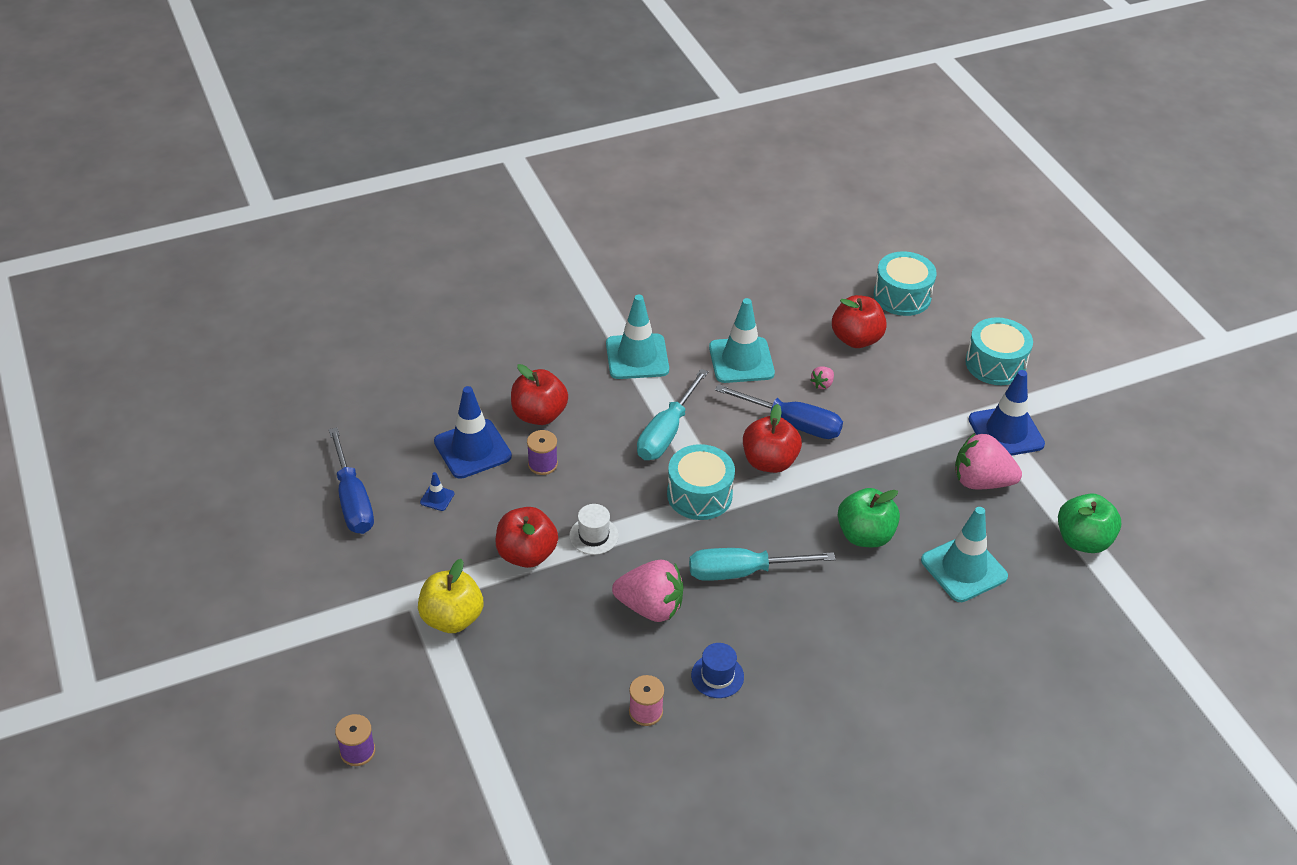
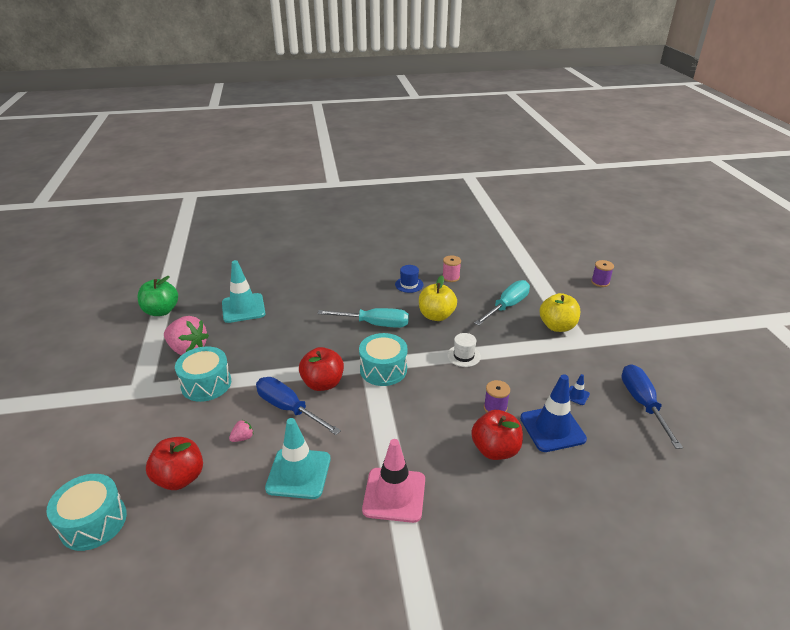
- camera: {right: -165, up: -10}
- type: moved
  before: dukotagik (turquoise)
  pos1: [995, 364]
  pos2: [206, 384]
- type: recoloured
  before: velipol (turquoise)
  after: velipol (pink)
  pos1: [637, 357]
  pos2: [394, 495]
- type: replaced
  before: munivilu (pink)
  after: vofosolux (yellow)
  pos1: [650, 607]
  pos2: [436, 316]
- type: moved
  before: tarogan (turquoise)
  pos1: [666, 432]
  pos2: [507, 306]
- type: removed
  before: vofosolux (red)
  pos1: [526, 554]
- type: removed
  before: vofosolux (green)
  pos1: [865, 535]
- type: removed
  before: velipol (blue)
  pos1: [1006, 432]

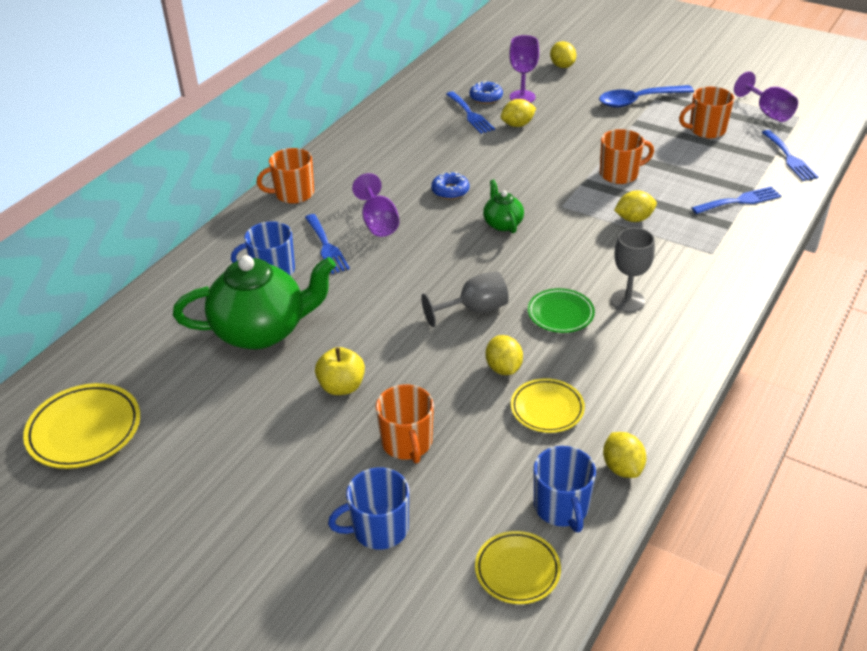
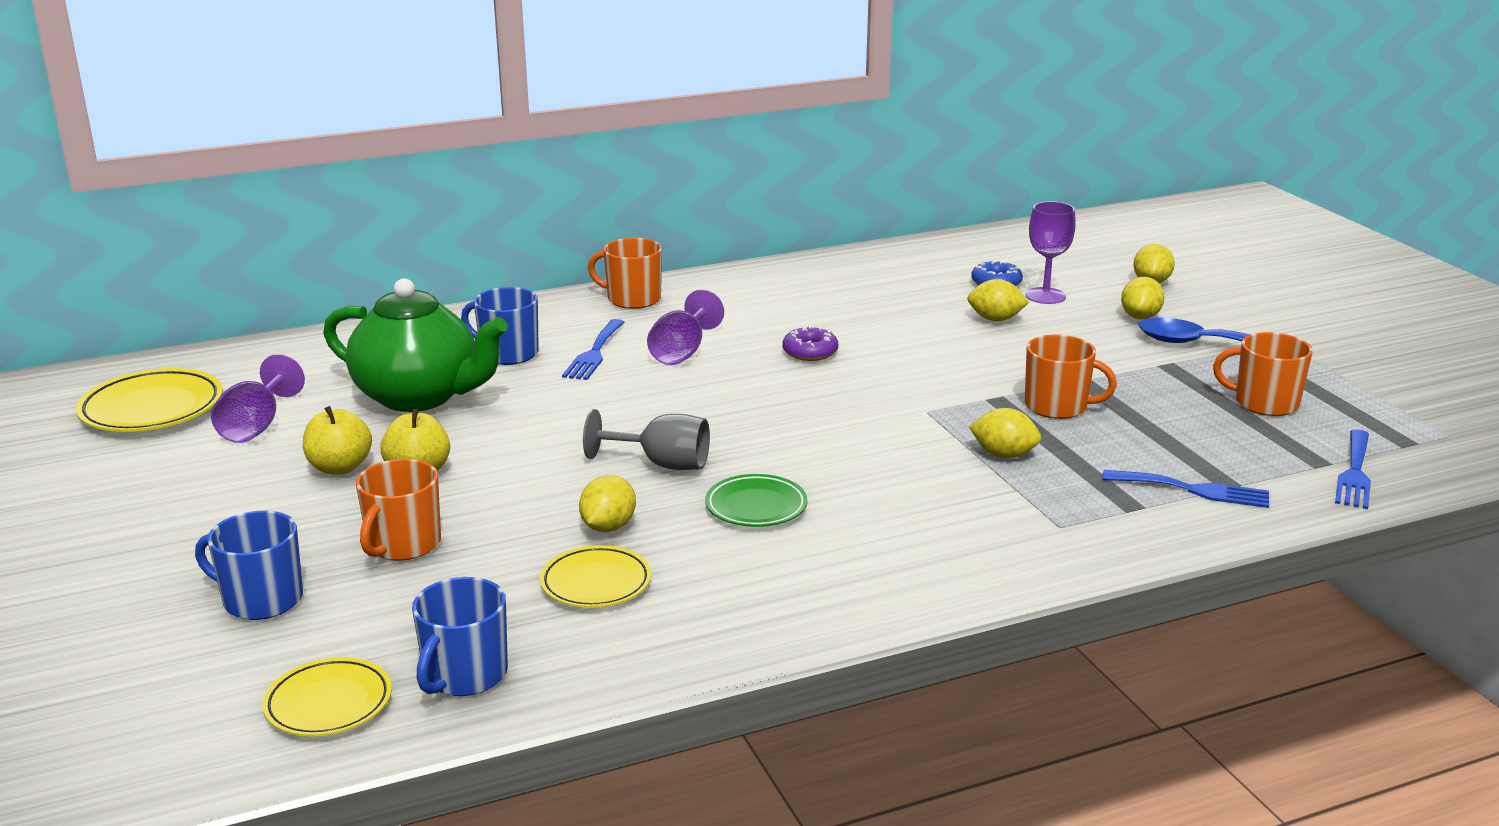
- camera: {right: 35, up: -15}
- type: moved
  before: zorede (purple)
  pos1: [768, 112]
  pos2: [256, 426]
- type: added
  after: vofosolux (yellow)
  pos2: [340, 467]
- type: recoloured
  before: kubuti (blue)
  after: kubuti (purple)
  pos1: [450, 191]
  pos2: [810, 352]
- type: moved
  before: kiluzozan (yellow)
  pos1: [622, 467]
  pos2: [1140, 317]
- type: removed
  before: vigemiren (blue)
  pos1: [470, 114]
- type: removed
  before: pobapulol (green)
  pos1: [502, 223]
- type: removed
  before: zorede (grey)
  pos1: [627, 301]

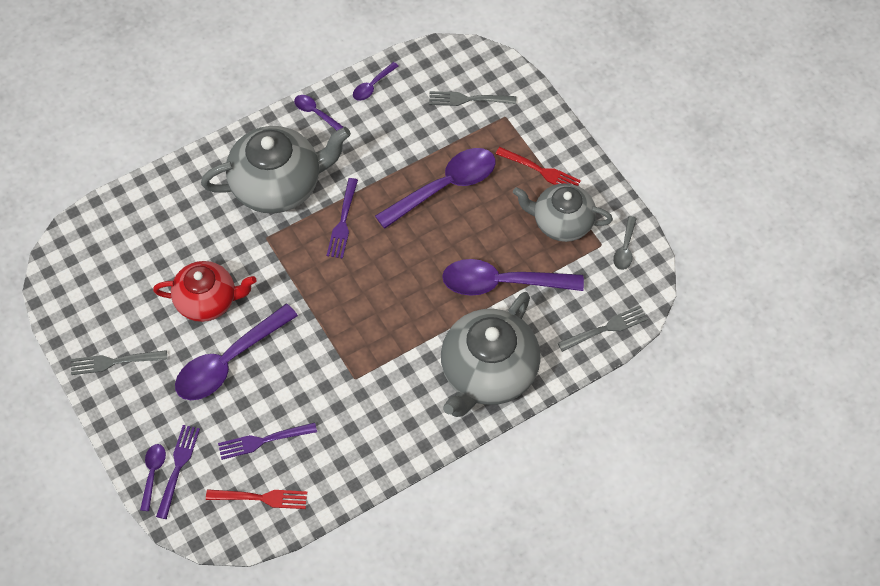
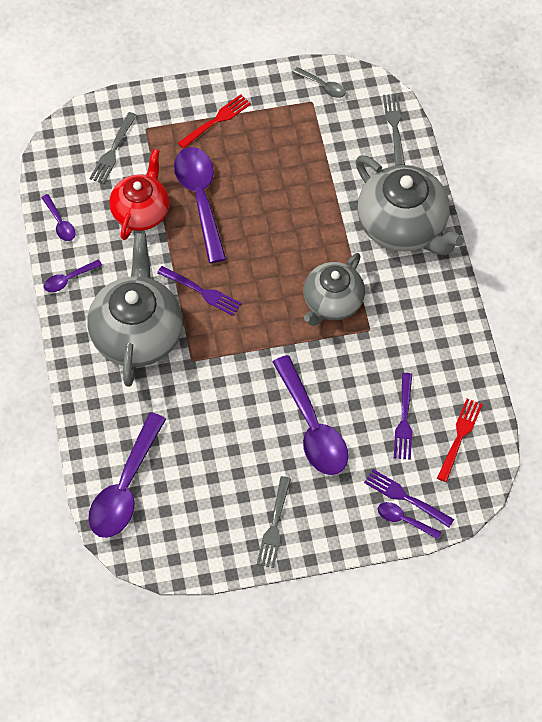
- camera: {right: -70, up: 0}
- type: moved
  before: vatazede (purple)
  pos1: [501, 283]
  pos2: [125, 487]
- type: moved
  before: pobapulol (red)
  pos1: [207, 301]
  pos2: [141, 212]
- type: moved
  before: pobapulol (grey)
  pos1: [561, 222]
  pos2: [332, 302]

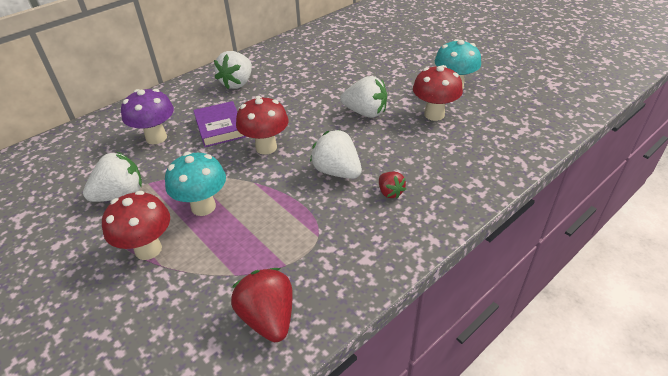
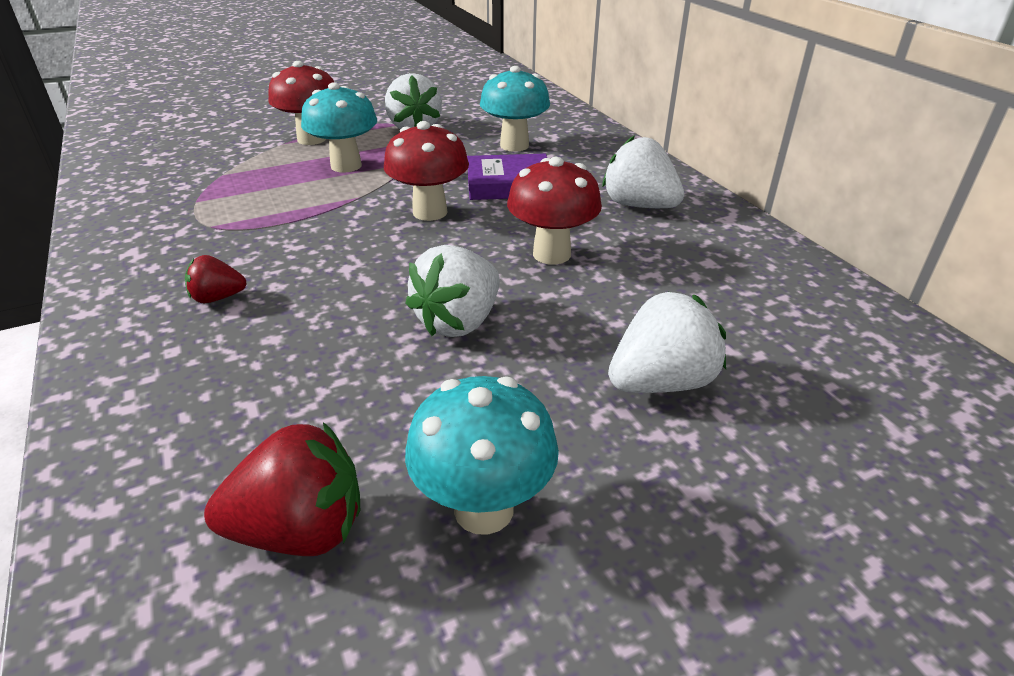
- camera: {right: 105, up: -5}
- type: moved
  before: munivilu (red)
  pos1: [268, 318]
  pos2: [301, 530]
- type: recoloured
  before: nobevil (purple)
  after: nobevil (turquoise)
  pos1: [156, 138]
  pos2: [514, 145]
- type: moved
  before: nobevil (red)
  pos1: [434, 114]
  pos2: [551, 254]
- type: moved
  before: munivilu (white)
  pos1: [337, 171]
  pos2: [661, 382]

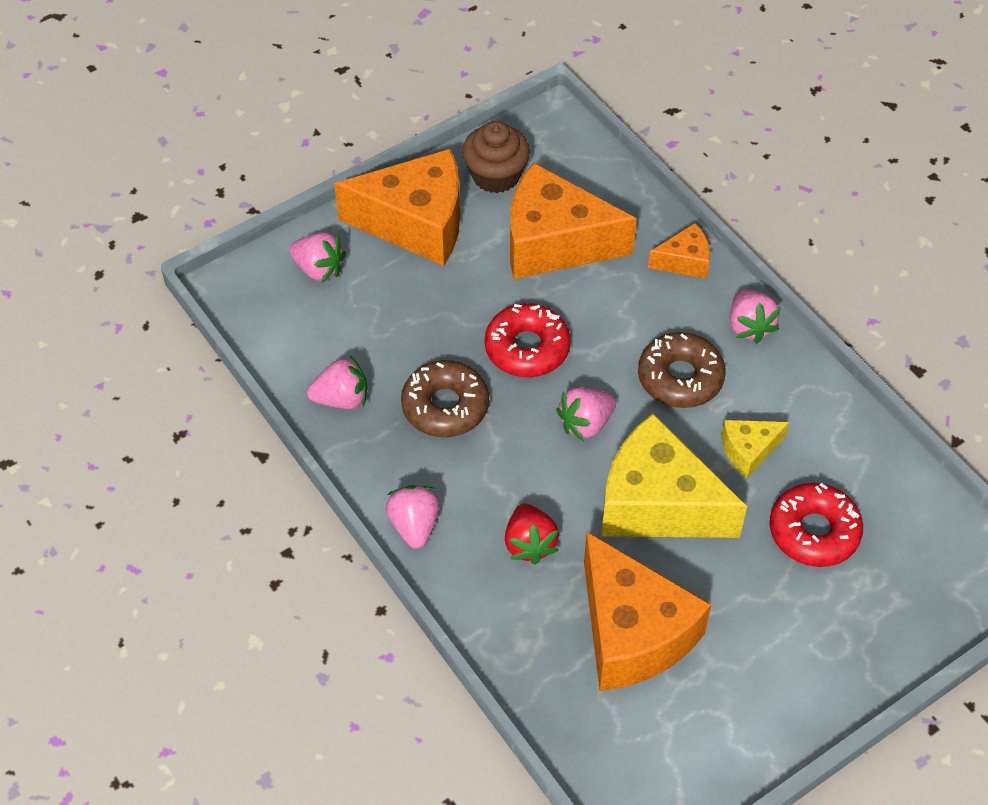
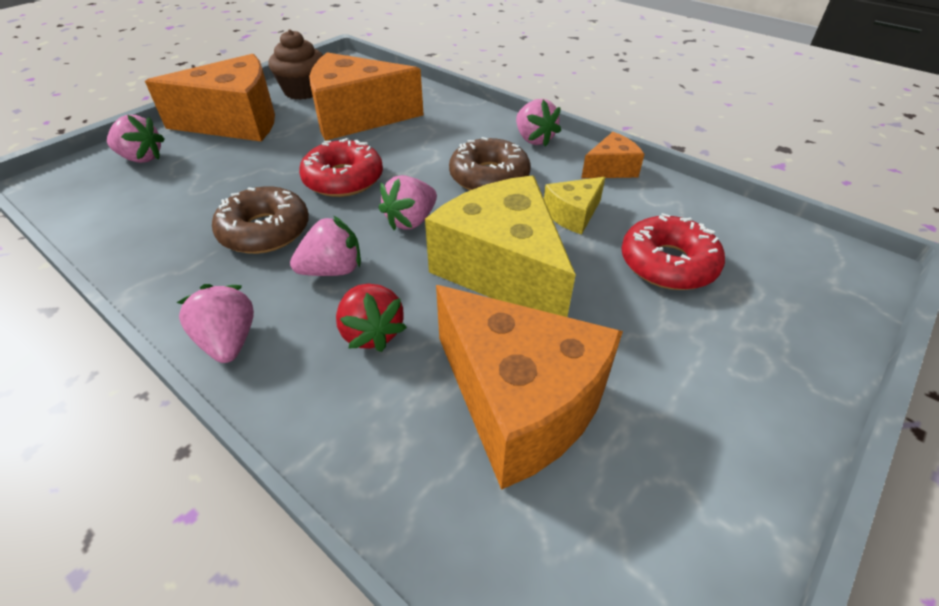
- camera: {right: -15, up: -10}
- type: moved
  before: munivilu (pink)
  pos1: [341, 399]
  pos2: [333, 270]
- type: turned
  before: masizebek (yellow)
  pos1: [657, 503]
  pos2: [503, 269]
  turn: 45
- type: moved
  before: masizebek (orange)
  pos1: [684, 261]
  pos2: [611, 169]

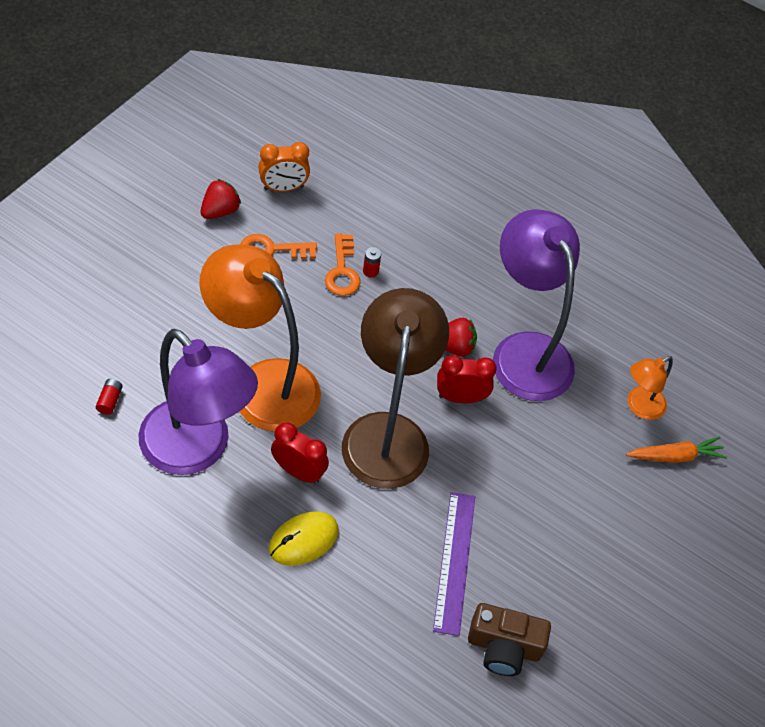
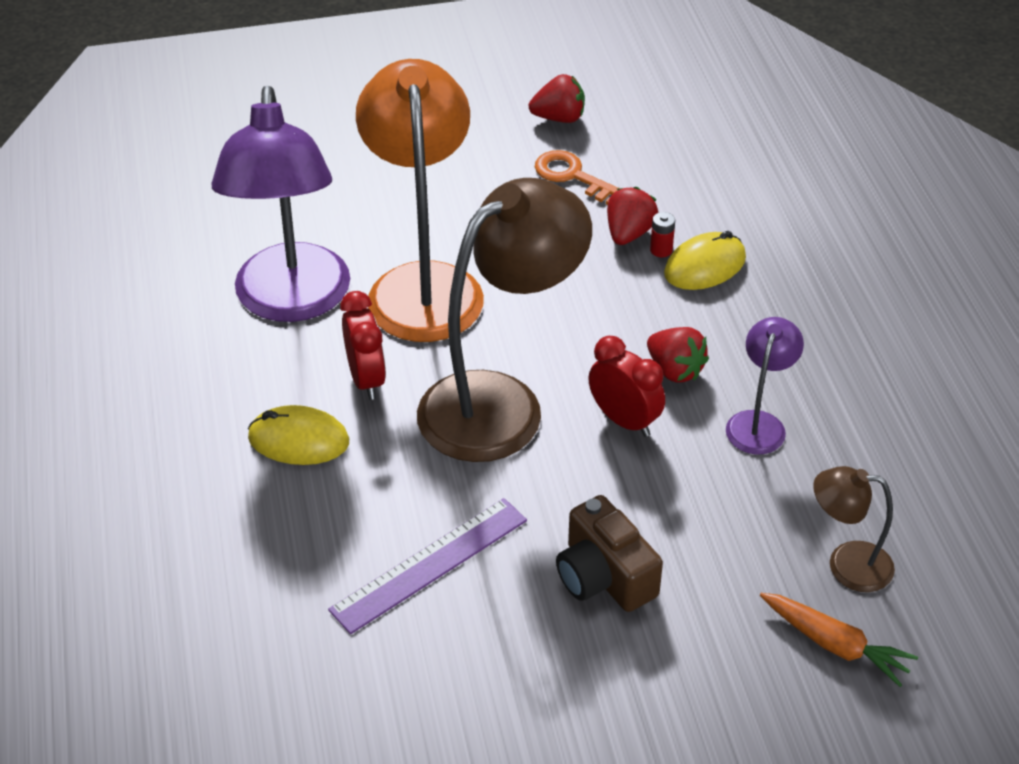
- camera: {right: 50, up: -10}
- type: moved
  before: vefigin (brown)
  pos1: [503, 647]
  pos2: [604, 576]
- type: replaced
  before: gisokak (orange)
  after: munivilu (red)
  pos1: [342, 271]
  pos2: [629, 233]
- type: added
  after: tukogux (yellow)
  pos2: [705, 266]
- type: resized
  before: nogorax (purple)
  pos1: [525, 351]
  pos2: [759, 423]
  scale: 0.48
- type: recoloured
  before: nogorax (orange)
  after: nogorax (brown)
  pos1: [639, 407]
  pos2: [846, 565]
- type: removed
  before: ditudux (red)
  pos1: [110, 400]
- type: removed
  before: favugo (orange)
  pos1: [283, 188]

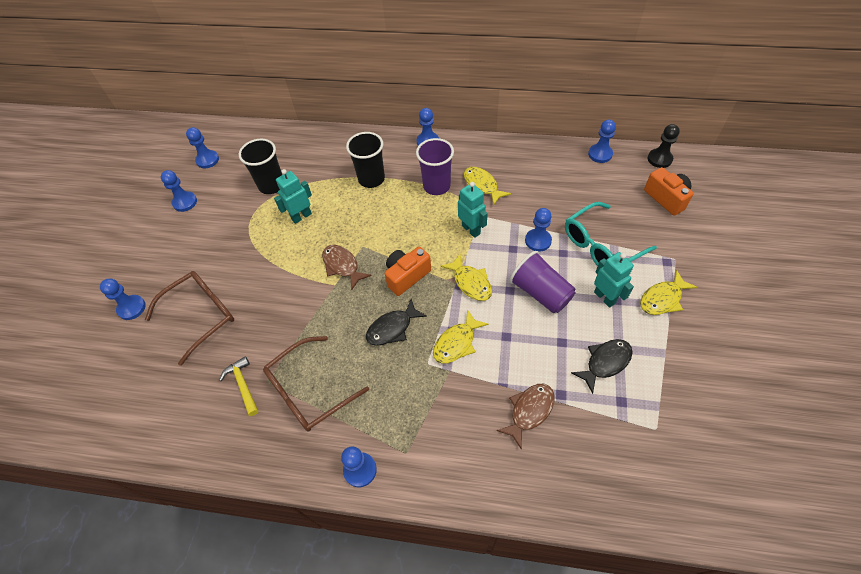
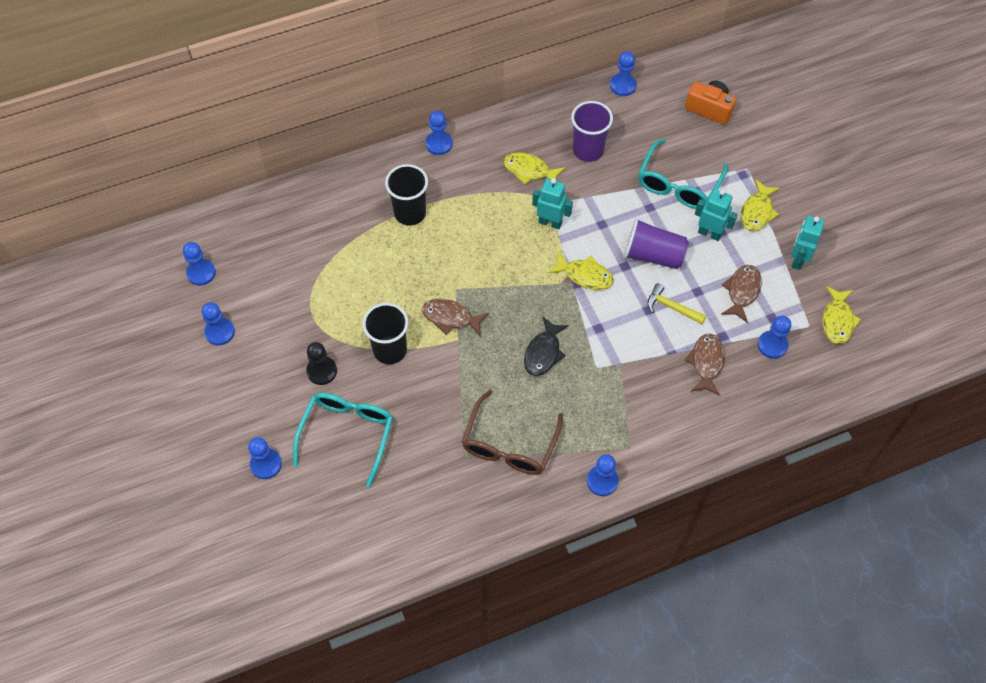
- camera: {right: -35, up: 5}
- type: recoloured
  before: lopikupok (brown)
  after: lopikupok (turquoise)
  pos1: [201, 315]
  pos2: [347, 434]
- type: moved
  before: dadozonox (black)
  pos1: [659, 159]
  pos2: [321, 371]
- type: moved
  before: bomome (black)
  pos1: [271, 185]
  pos2: [390, 350]
- type: moved
  before: bomome (purple)
  pos1: [436, 186]
  pos2: [588, 150]
- type: moved
  before: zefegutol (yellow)
  pos1: [243, 385]
  pos2: [672, 307]
- type: recoloured
  before: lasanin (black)
  after: lasanin (brown)
  pos1: [605, 362]
  pos2: [742, 291]
- type: moved
  before: dadozonox (blue)
  pos1: [538, 241]
  pos2: [772, 345]
- type: moved
  before: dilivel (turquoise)
  pos1: [301, 216]
  pos2: [798, 260]
- type: moved
  before: lasanin (yellow)
  pos1: [456, 343]
  pos2: [837, 320]
- type: removed
  before: vefigin (orange)
  pos1: [406, 276]

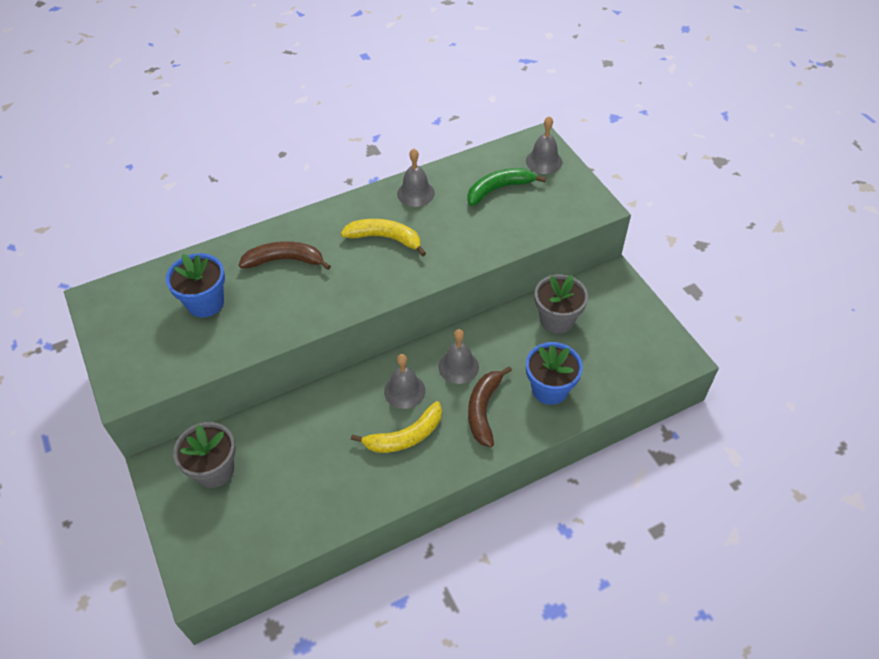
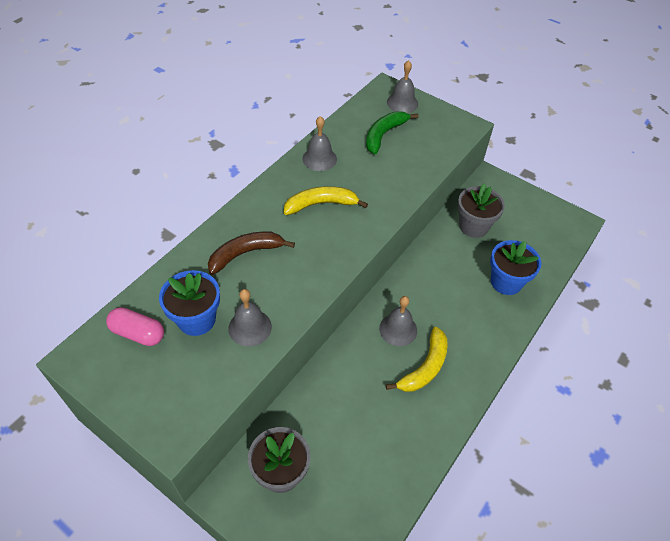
- camera: {right: -30, up: 0}
- type: added
  after: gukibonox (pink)
  pos2: [138, 333]
- type: moved
  before: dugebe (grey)
  pos1: [458, 366]
  pos2: [250, 327]
- type: removed
  before: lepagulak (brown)
  pos1: [484, 409]

